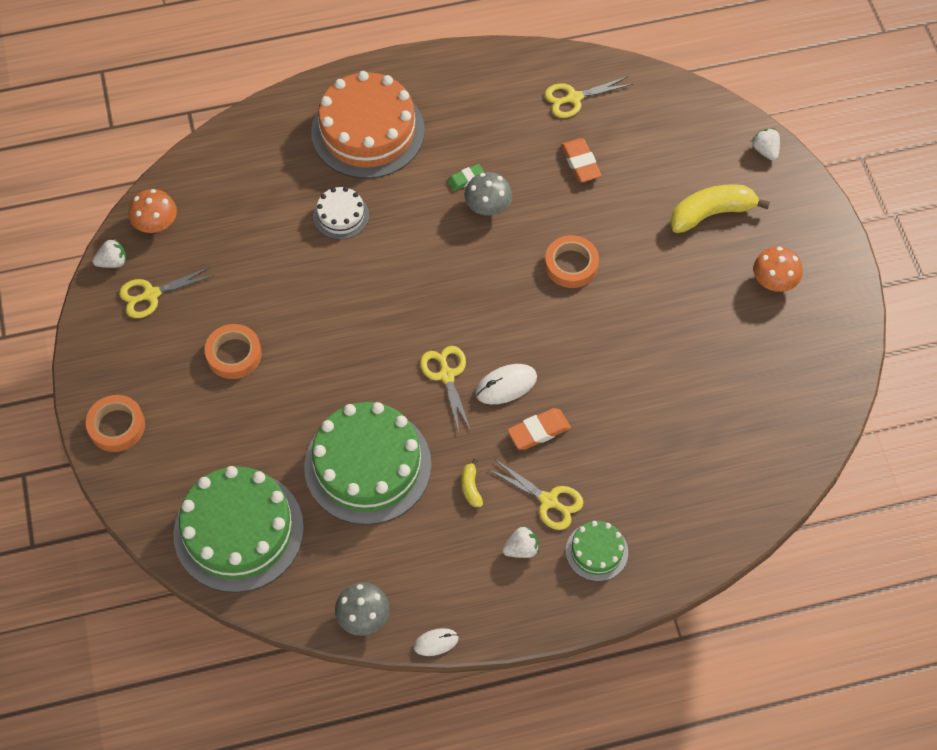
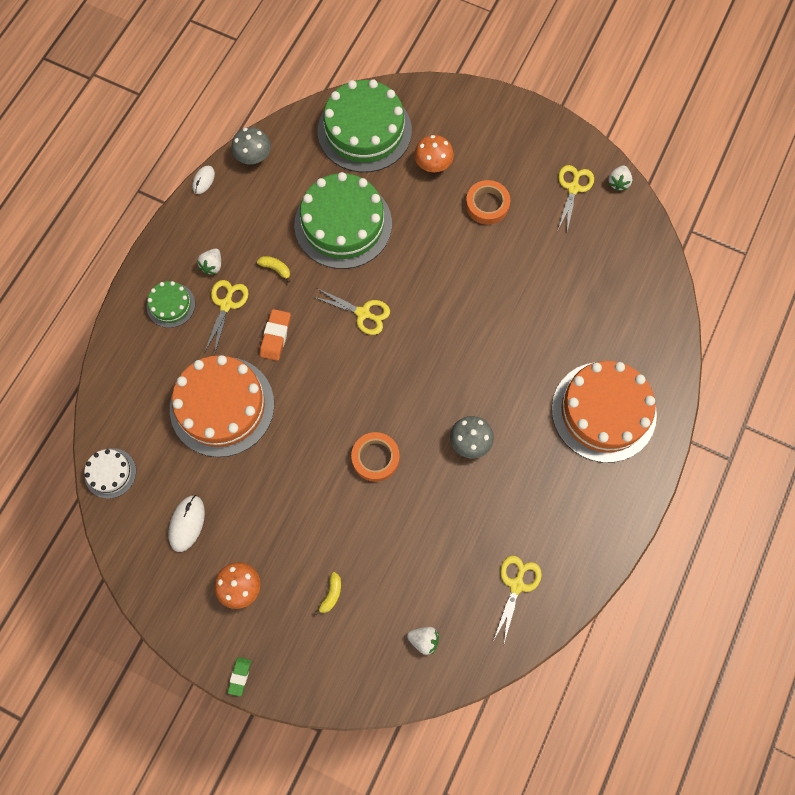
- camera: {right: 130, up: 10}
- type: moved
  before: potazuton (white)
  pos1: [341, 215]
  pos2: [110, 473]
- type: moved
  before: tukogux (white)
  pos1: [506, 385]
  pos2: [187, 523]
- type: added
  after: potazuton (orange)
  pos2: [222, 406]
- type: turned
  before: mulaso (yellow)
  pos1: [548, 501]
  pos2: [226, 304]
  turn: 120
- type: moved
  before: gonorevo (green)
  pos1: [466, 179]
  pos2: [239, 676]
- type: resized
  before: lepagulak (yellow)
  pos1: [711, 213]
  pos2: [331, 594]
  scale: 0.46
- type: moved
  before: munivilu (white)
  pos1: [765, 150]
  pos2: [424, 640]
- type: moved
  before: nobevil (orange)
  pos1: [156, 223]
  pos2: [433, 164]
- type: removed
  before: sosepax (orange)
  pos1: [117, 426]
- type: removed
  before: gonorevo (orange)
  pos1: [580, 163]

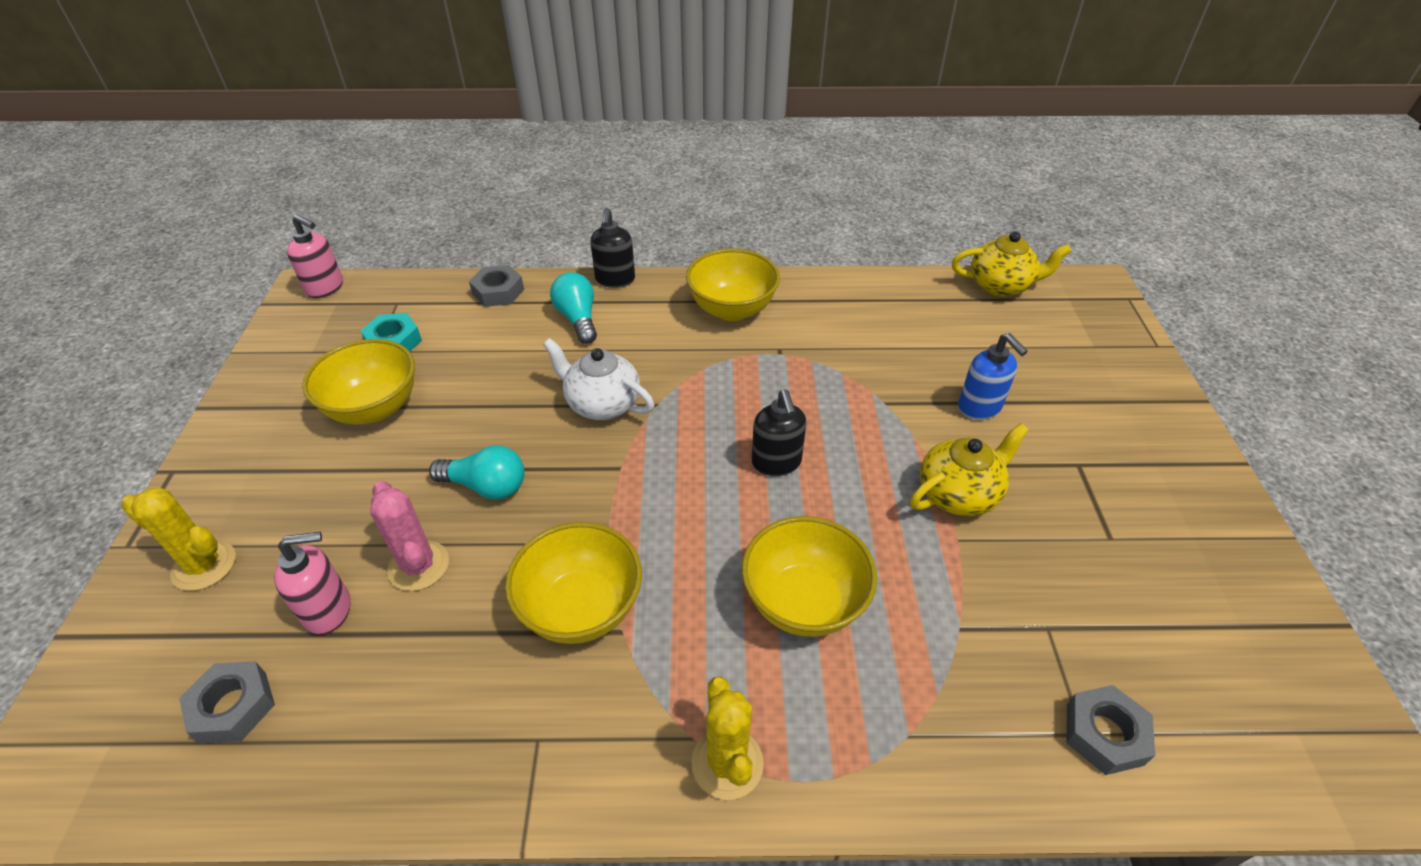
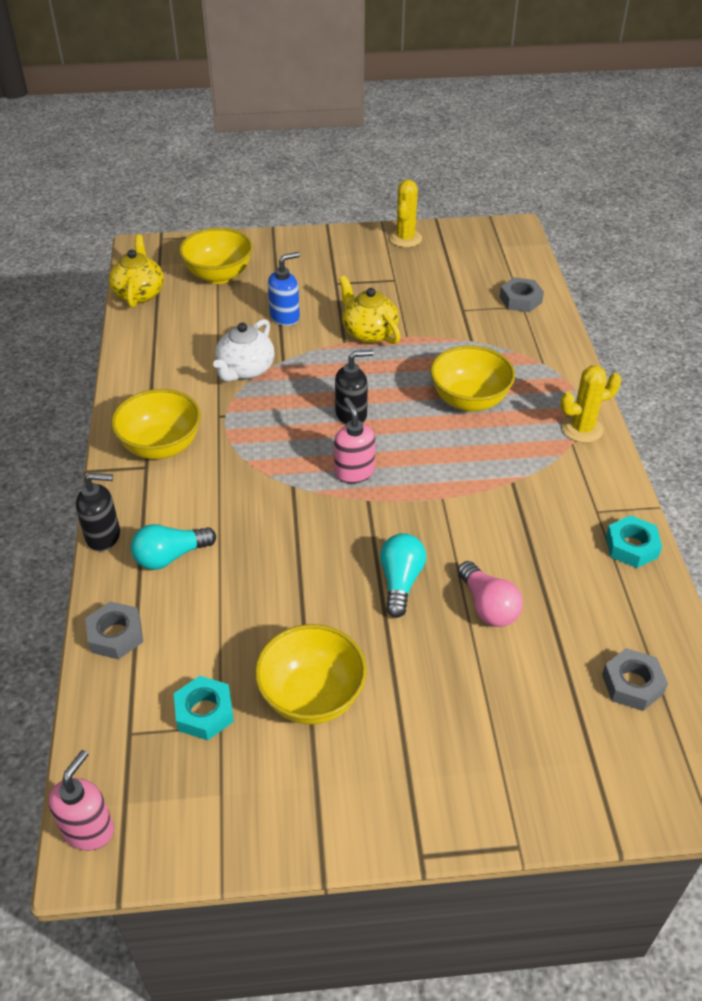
- camera: {right: -95, up: 0}
- type: moved
  before: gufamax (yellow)
  pos1: [581, 608]
  pos2: [219, 275]
- type: moved
  before: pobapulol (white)
  pos1: [602, 404]
  pos2: [245, 370]
- type: moved
  before: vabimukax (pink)
  pos1: [328, 610]
  pos2: [354, 472]
- type: moved
  before: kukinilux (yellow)
  pos1: [204, 566]
  pos2: [405, 238]
- type: replaced
  before: kukinilux (pink)
  after: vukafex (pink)
  pos1: [418, 566]
  pos2: [488, 606]
- type: added
  after: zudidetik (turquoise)
  pos2: [631, 546]

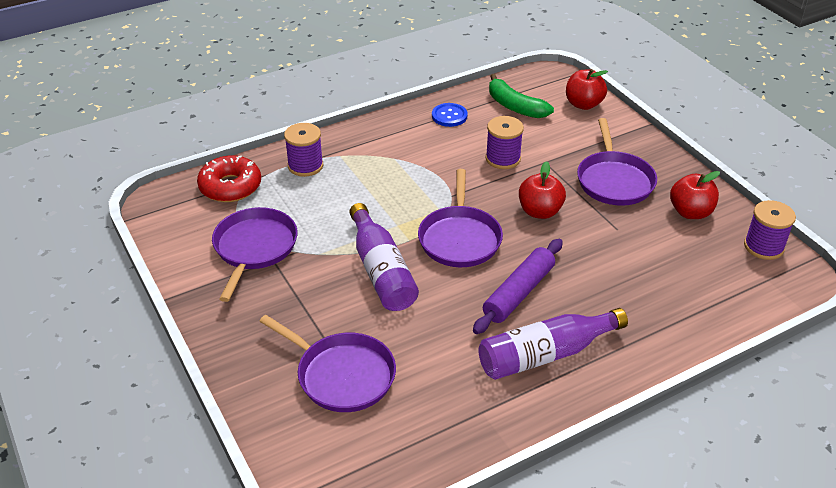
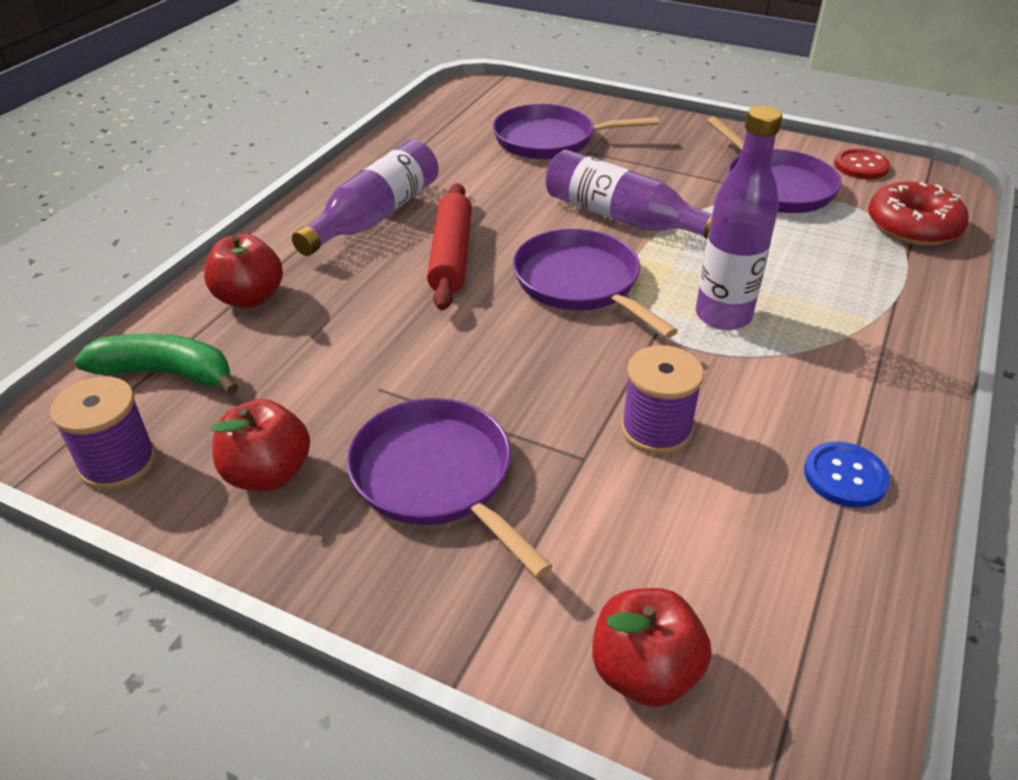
- camera: {right: 145, up: 0}
- type: moved
  before: lepagulak (green)
  pos1: [515, 106]
  pos2: [166, 373]
- type: moved
  before: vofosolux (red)
  pos1: [540, 211]
  pos2: [249, 298]
- type: recoloured
  before: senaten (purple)
  after: senaten (red)
  pos1: [518, 293]
  pos2: [451, 256]
- type: added
  after: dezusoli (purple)
  pos2: [723, 316]
- type: added
  after: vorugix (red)
  pos2: [861, 166]
- type: removed
  before: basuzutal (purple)
  pos1: [305, 166]

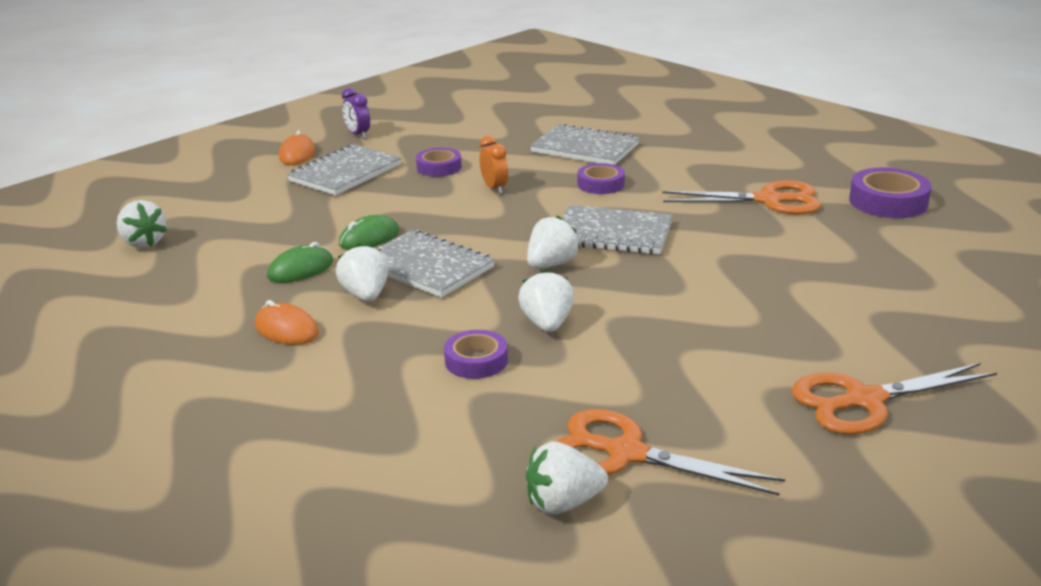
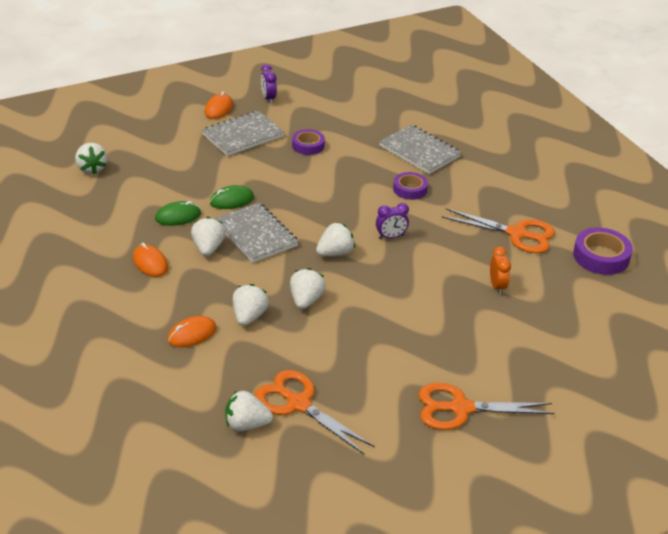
- camera: {right: 15, up: 10}
- type: added
  after: tukogux (orange)
  pos2: [192, 334]
- type: replaced
  before: sosepax (purple)
  after: munivilu (white)
  pos1: [476, 361]
  pos2: [249, 317]
- type: replaced
  before: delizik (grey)
  after: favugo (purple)
  pos1: [613, 234]
  pos2: [391, 237]
- type: moved
  before: favugo (orange)
  pos1: [494, 188]
  pos2: [497, 286]

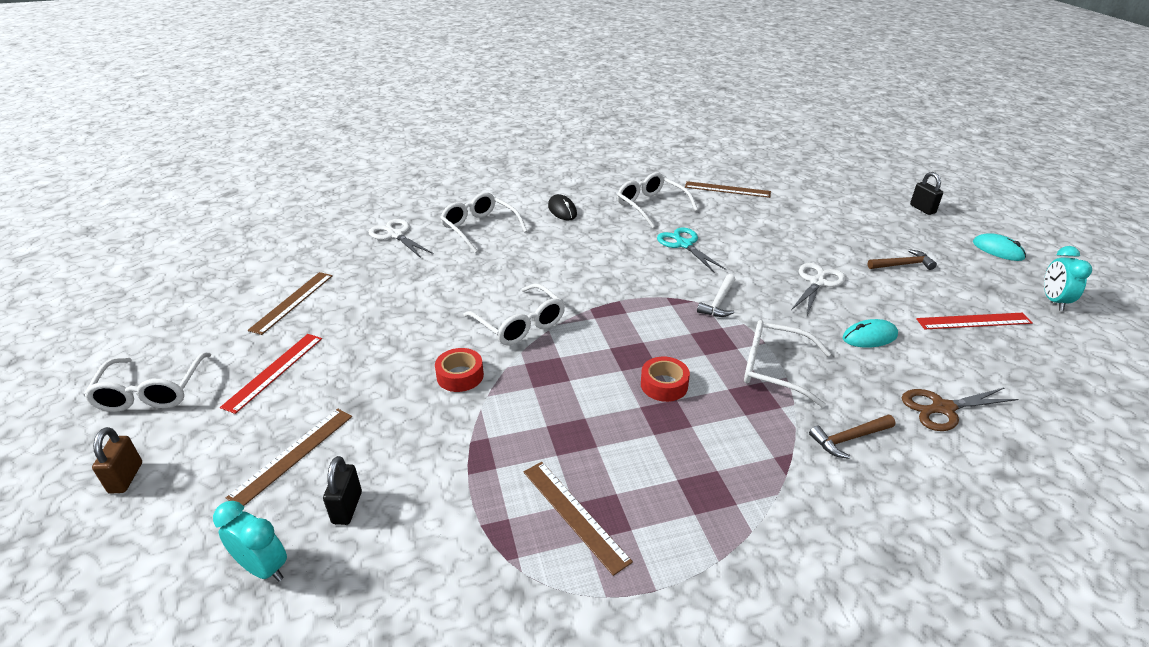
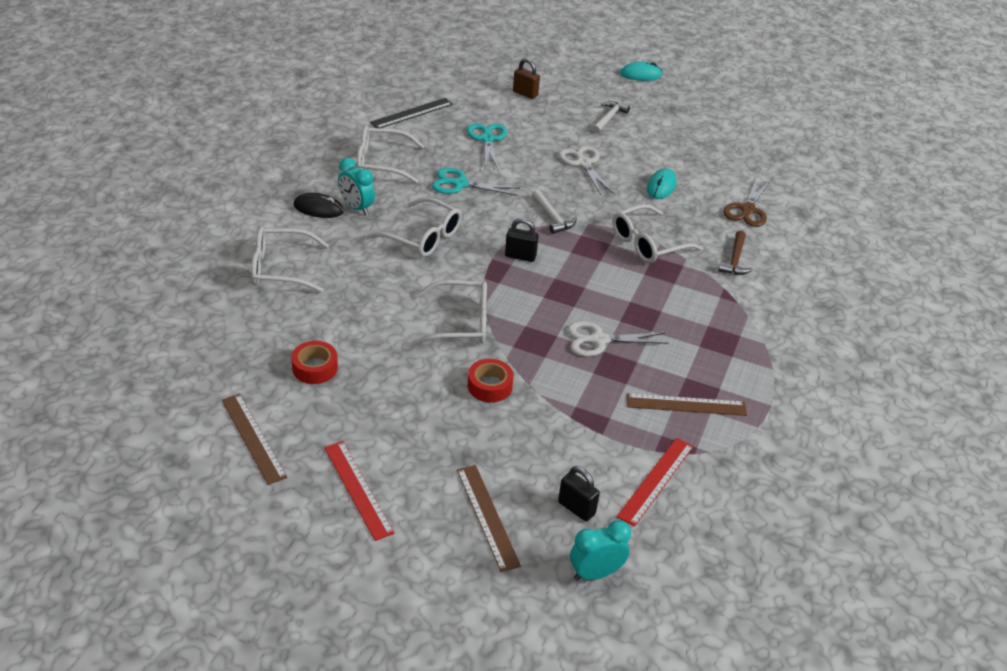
- camera: {right: -55, up: 5}
- type: moved
  before: sosepax (red)
  pos1: [664, 385]
  pos2: [315, 368]
- type: moved
  before: favugo (turquoise)
  pos1: [1053, 301]
  pos2: [356, 208]
- type: moved
  before: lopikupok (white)
  pos1: [151, 392]
  pos2: [423, 237]
- type: recoloured
  before: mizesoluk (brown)
  after: mizesoluk (black)
  pos1: [727, 189]
  pos2: [412, 113]
- type: added
  after: mulaso (turquoise)
  pos2: [487, 139]
- type: moved
  before: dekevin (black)
  pos1: [922, 209]
  pos2: [520, 256]
- type: moved
  before: dekevin (brown)
  pos1: [126, 478]
  pos2: [525, 94]
- type: moved
  before: mulaso (white)
  pos1: [395, 235]
  pos2: [599, 340]
- type: recoloured
  before: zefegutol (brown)
  after: zefegutol (white)
  pos1: [902, 265]
  pos2: [609, 118]
- type: moved
  before: mizesoluk (red)
  pos1: [973, 321]
  pos2: [656, 480]

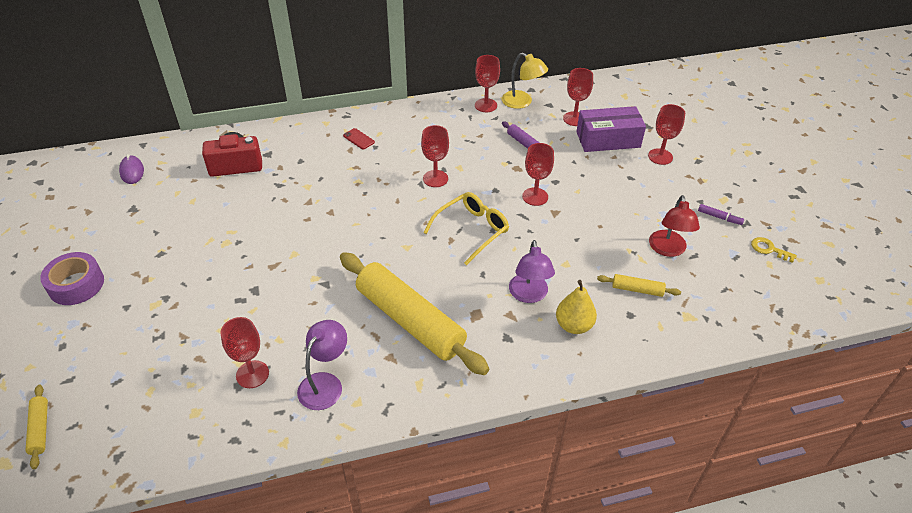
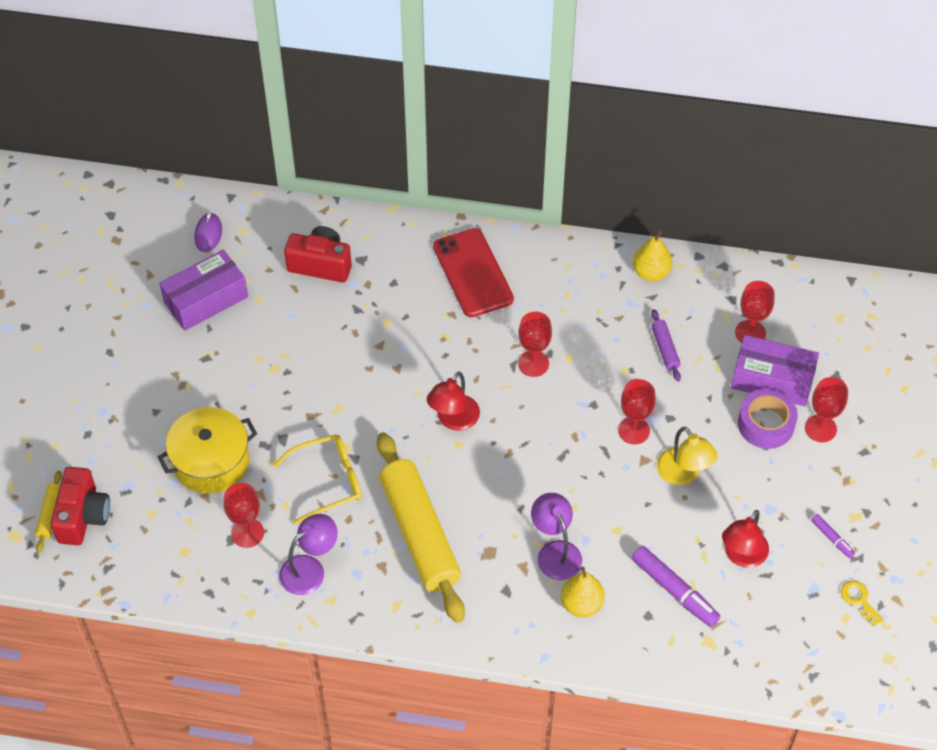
- camera: {right: 25, up: 10}
- type: added
  after: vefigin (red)
  pos2: [83, 516]
- type: added
  after: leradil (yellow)
  pos2: [211, 461]
- type: added
  after: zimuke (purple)
  pos2: [206, 299]
- type: moved
  before: lopikupok (yellow)
  pos1: [471, 230]
  pos2: [327, 481]
- type: added
  after: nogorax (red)
  pos2: [453, 420]
- type: resized
  before: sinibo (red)
  pos1: [358, 139]
  pos2: [473, 273]
  scale: 2.48
- type: turned
  before: nogorax (purple)
  pos1: [529, 295]
  pos2: [555, 552]
  turn: 135
- type: replaced
  before: senaten (yellow)
  after: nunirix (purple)
  pos1: [637, 290]
  pos2: [674, 590]
- type: replaced
  before: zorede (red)
  after: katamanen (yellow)
  pos1: [486, 105]
  pos2: [651, 272]
- type: moved
  before: nogorax (yellow)
  pos1: [522, 102]
  pos2: [683, 474]
- type: moved
  before: sosepax (purple)
  pos1: [76, 285]
  pos2: [765, 424]

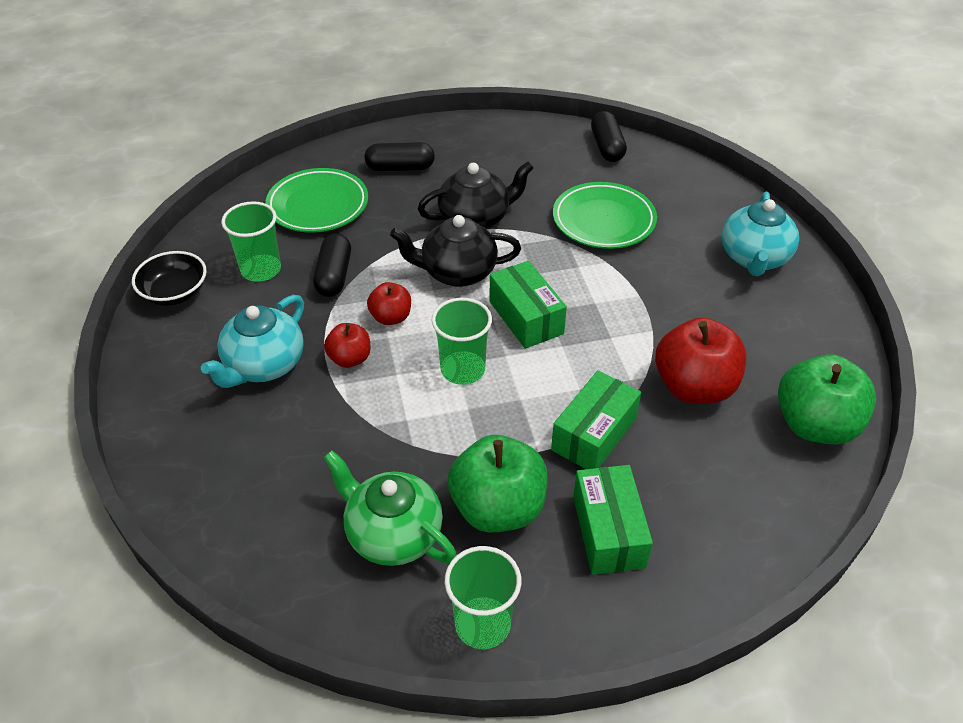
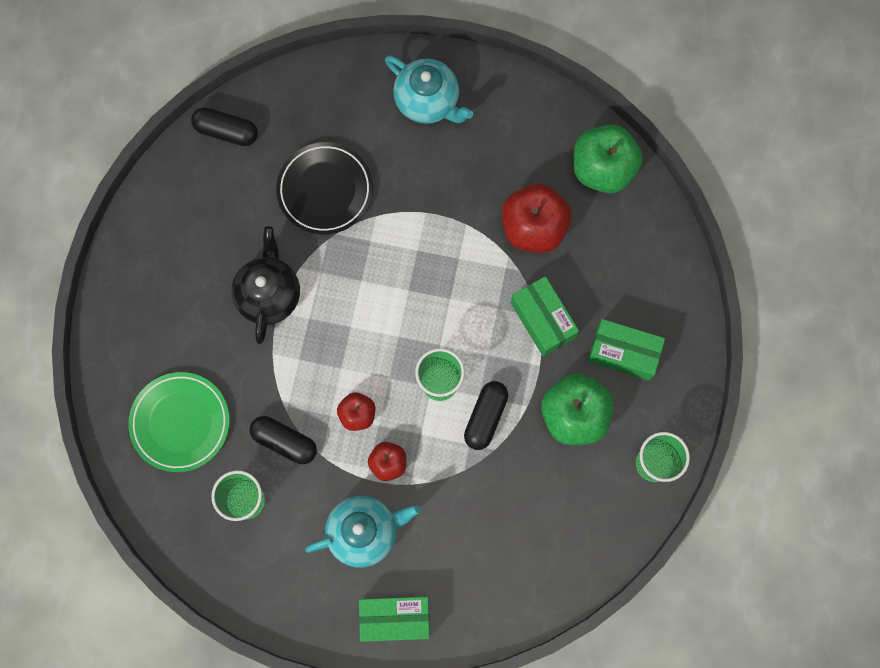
- camera: {right: -65, up: 30}
- type: recoloured
  before: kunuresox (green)
  after: kunuresox (black)
  pos1: [603, 220]
  pos2: [325, 190]
- type: turned
  before: pobapulol (turquoise)
  pos1: [264, 365]
  pos2: [364, 531]
  turn: -75
- type: moved
  before: zimuke (green)
  pos1: [526, 317]
  pos2: [395, 618]
- type: moved
  before: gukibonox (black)
  pos1: [400, 168]
  pos2: [485, 417]
- type: removed
  before: gufamax (black)
  pos1: [175, 293]
- type: removed
  before: pobapulol (green)
  pos1: [393, 534]
- type: removed
  before: pobapulol (black)
  pos1: [457, 272]

